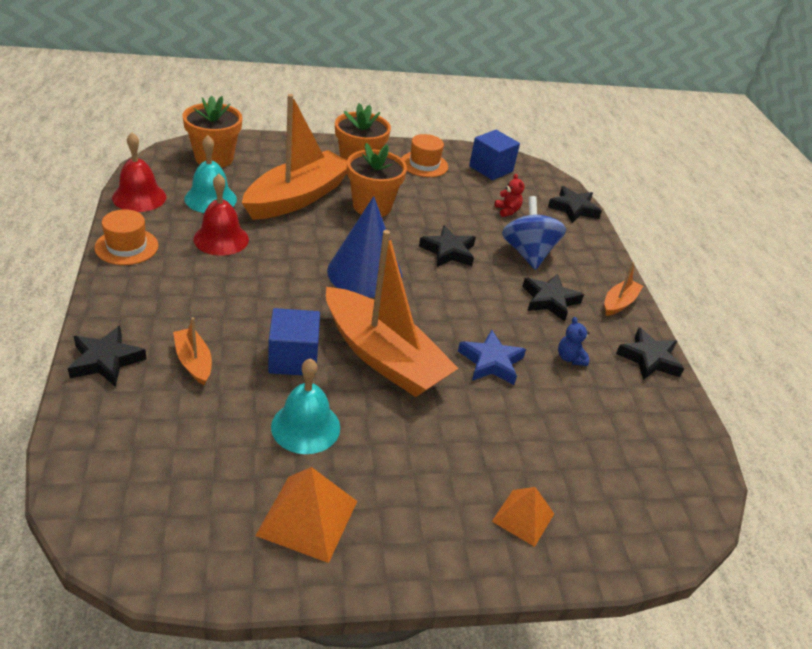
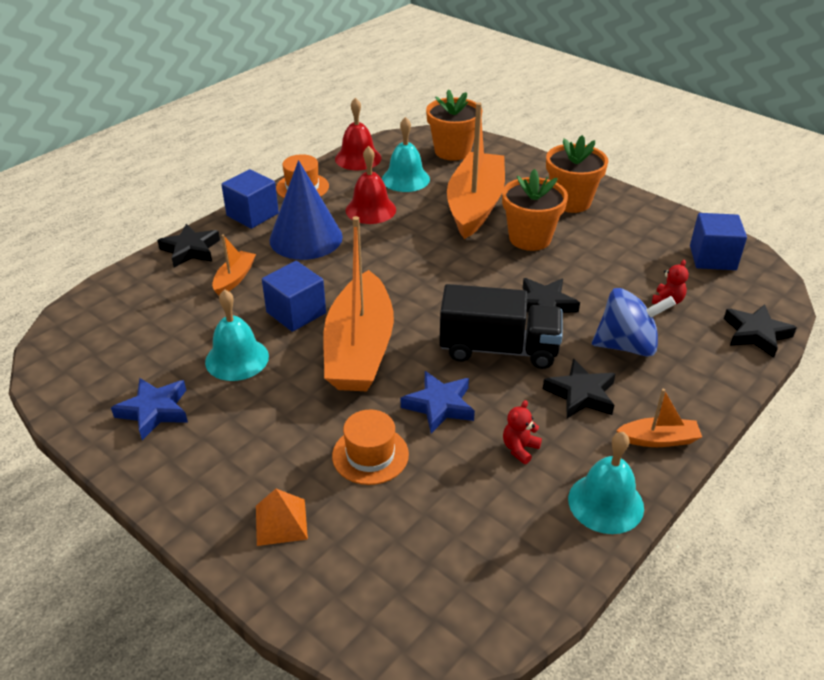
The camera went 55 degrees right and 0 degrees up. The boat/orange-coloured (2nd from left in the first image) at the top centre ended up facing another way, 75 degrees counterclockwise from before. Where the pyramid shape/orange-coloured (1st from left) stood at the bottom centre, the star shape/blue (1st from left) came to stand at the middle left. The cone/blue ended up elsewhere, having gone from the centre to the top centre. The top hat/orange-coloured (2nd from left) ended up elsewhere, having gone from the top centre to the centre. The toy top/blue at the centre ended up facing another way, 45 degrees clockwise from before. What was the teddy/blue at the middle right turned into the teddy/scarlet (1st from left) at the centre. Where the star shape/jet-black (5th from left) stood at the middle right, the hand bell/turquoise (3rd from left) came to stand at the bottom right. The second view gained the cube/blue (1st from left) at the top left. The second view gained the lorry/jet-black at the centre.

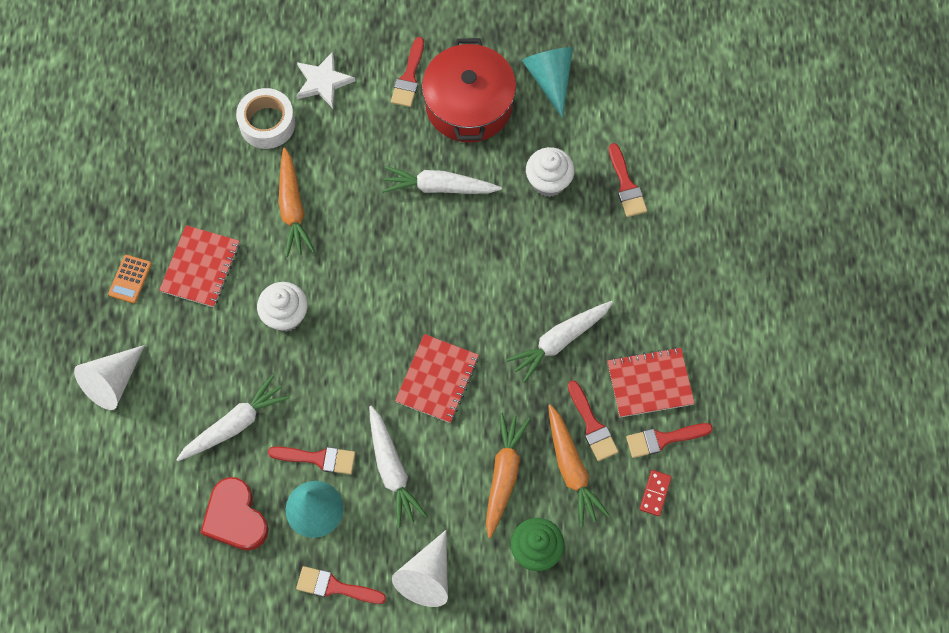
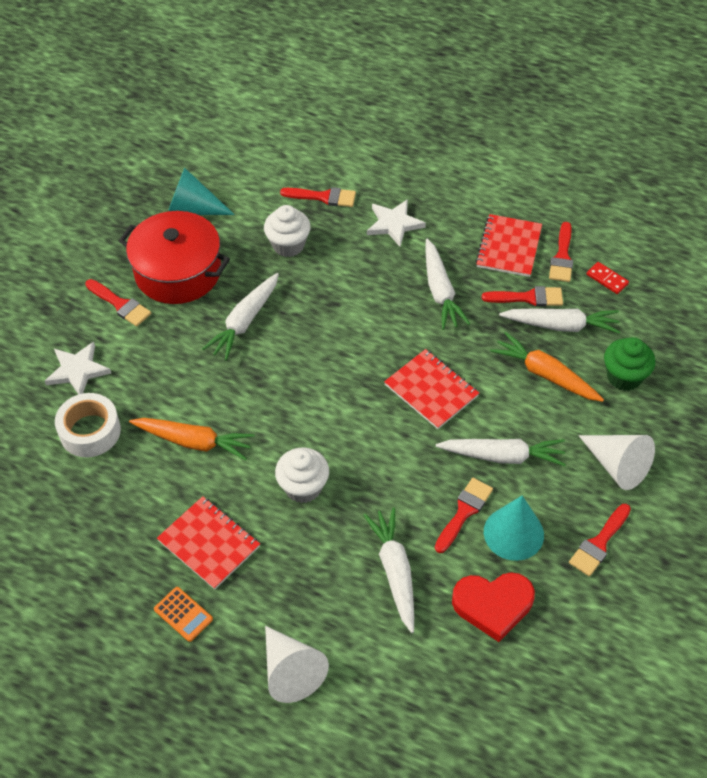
The camera went 65 degrees left and 15 degrees down. What was the carrot/orange-coloured (3rd from left) at the bottom centre turned into the carrot/snow-white (5th from left) at the middle right. The second view gained the star shape/snow-white (2nd from left) at the top centre.

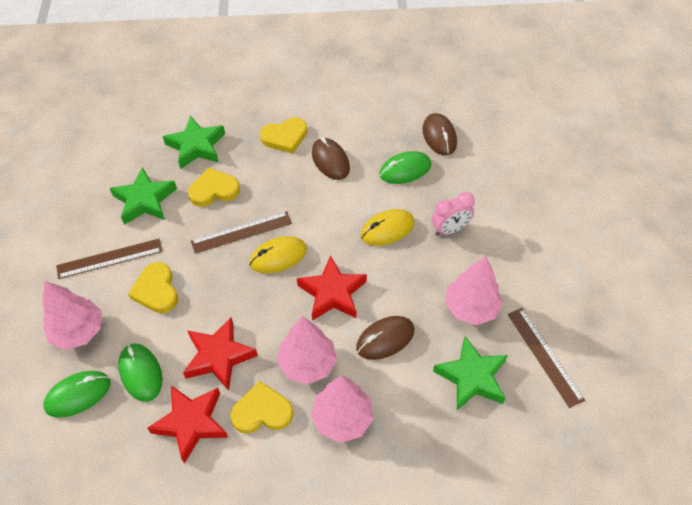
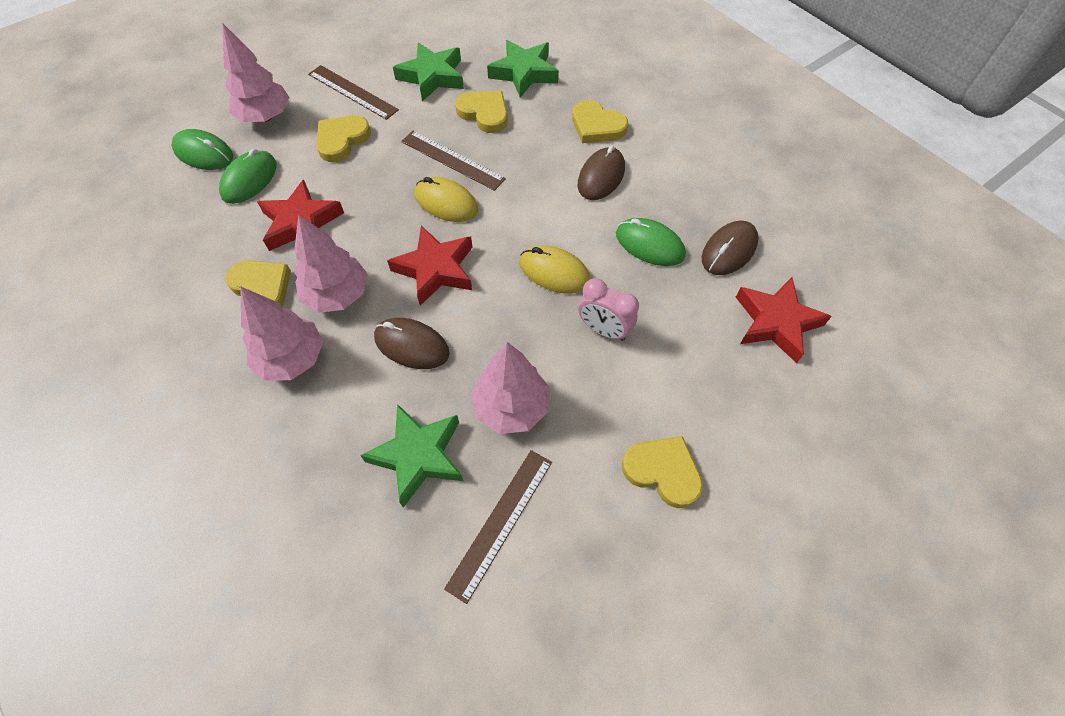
The camera went 55 degrees right and 5 degrees up. The star shape/scarlet (1st from left in the first image) ended up elsewhere, having gone from the bottom left to the middle right. The second view gained the love heart/yellow (5th from left) at the centre.

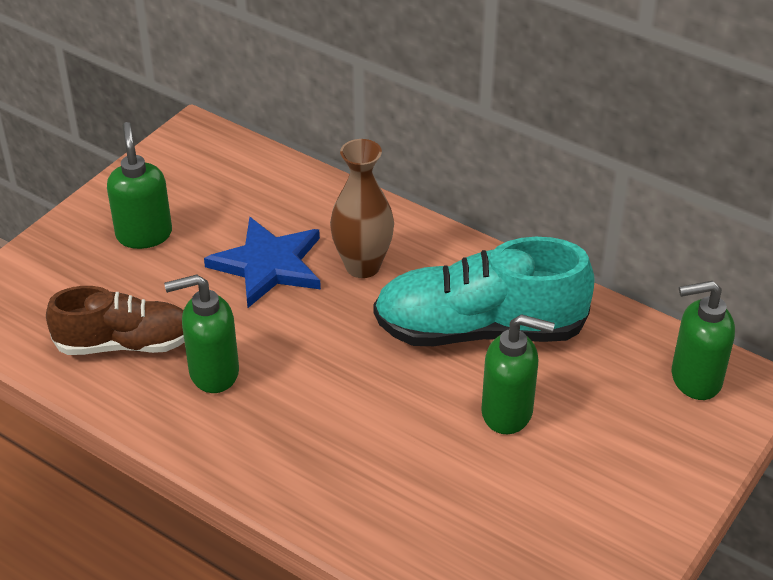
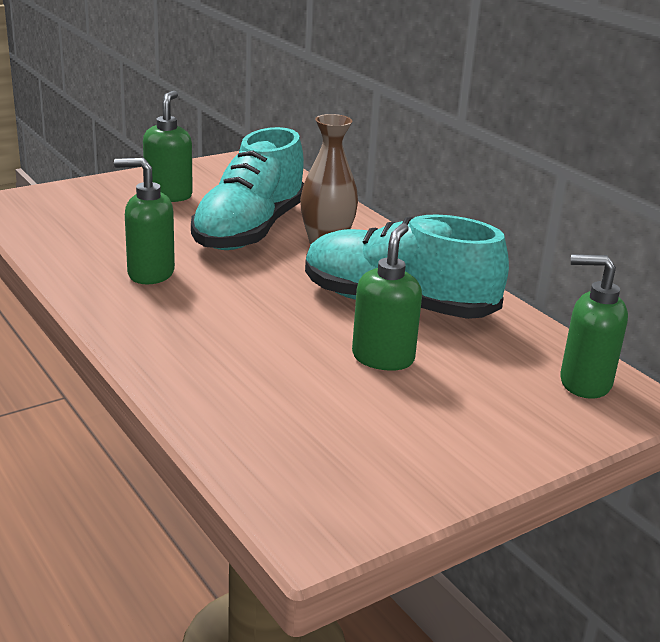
The camera went 20 degrees right and 15 degrees down. The second view lost the lace-up shoe/russet at the middle left. Where the star shape/blue stood at the centre, the lace-up shoe/turquoise (1st from left) came to stand at the top centre. The soap dispenser/leaf-green (3rd from left) at the middle right ended up facing another way, 105 degrees counterclockwise from before.

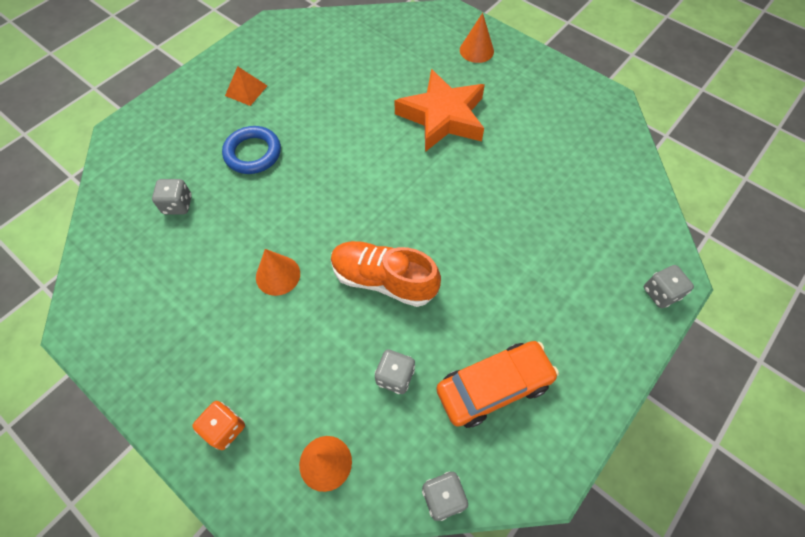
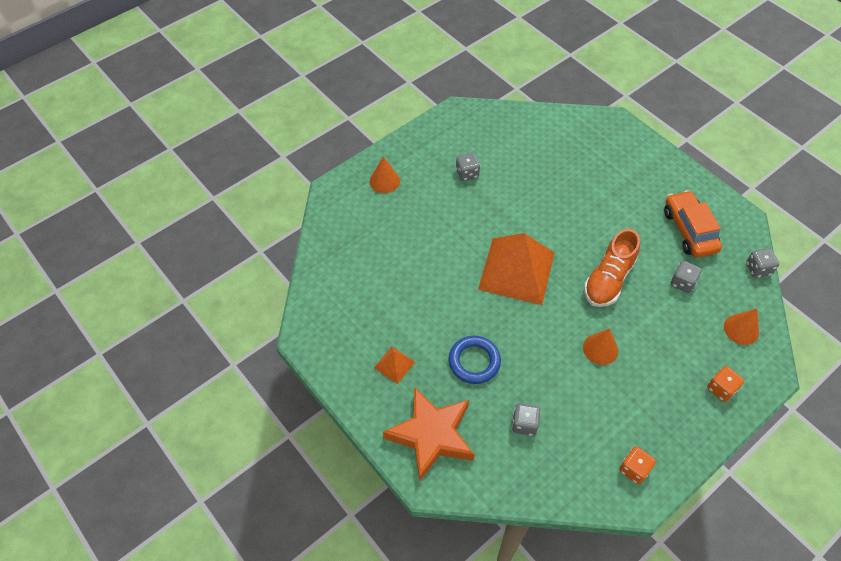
The camera went 80 degrees left and 5 degrees down. The star shape/orange-coloured ended up elsewhere, having gone from the top centre to the bottom centre. The game die/ash-grey (4th from left in the first image) ended up elsewhere, having gone from the middle right to the top centre. The second view gained the pyramid shape/orange-coloured (2nd from left) at the centre. The second view gained the game die/orange-coloured (1st from left) at the bottom right.

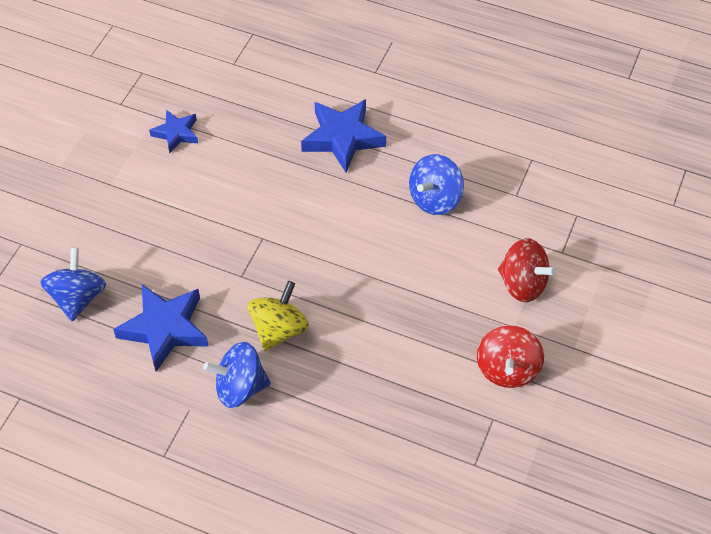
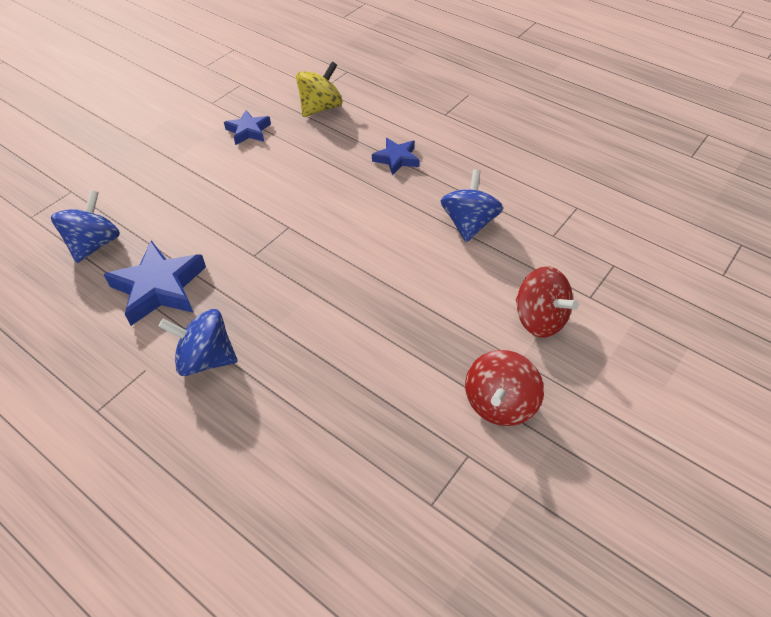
The camera went 15 degrees right and 5 degrees down. The toy top/yellow ended up elsewhere, having gone from the centre to the top centre. The size of the star shape/blue (3rd from left) at the top centre changed by a factor of 0.59. The toy top/blue (3rd from left) at the centre ended up facing another way, 135 degrees clockwise from before.

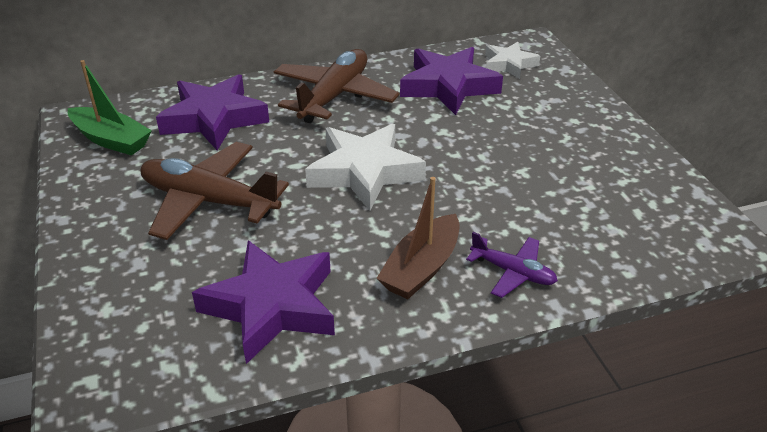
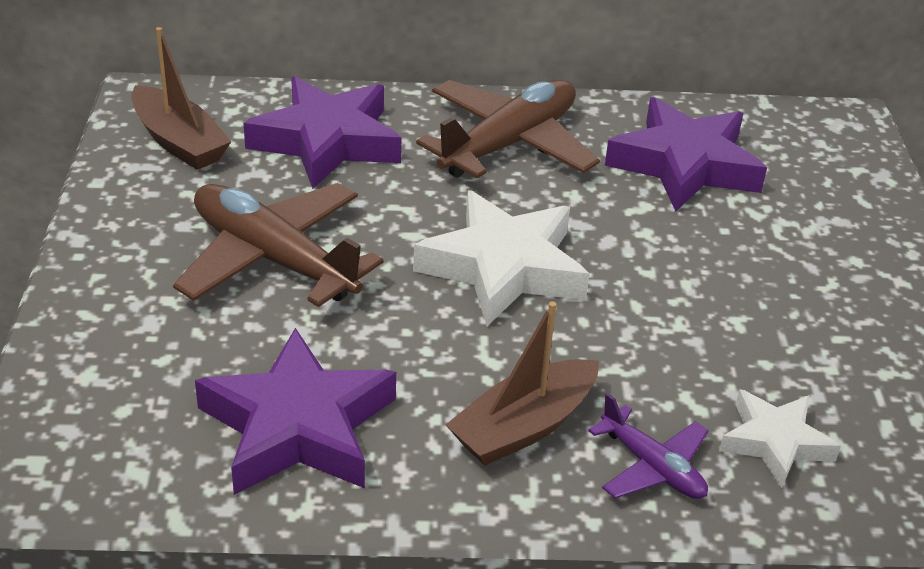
The camera went 15 degrees right and 0 degrees up. What was the boat/leaf-green at the top left turned into the boat/russet (1st from left) at the top left. The star shape/snow-white (2nd from left) ended up elsewhere, having gone from the top right to the bottom right.

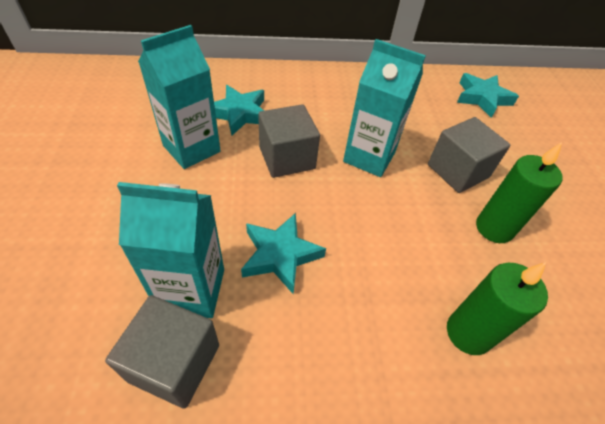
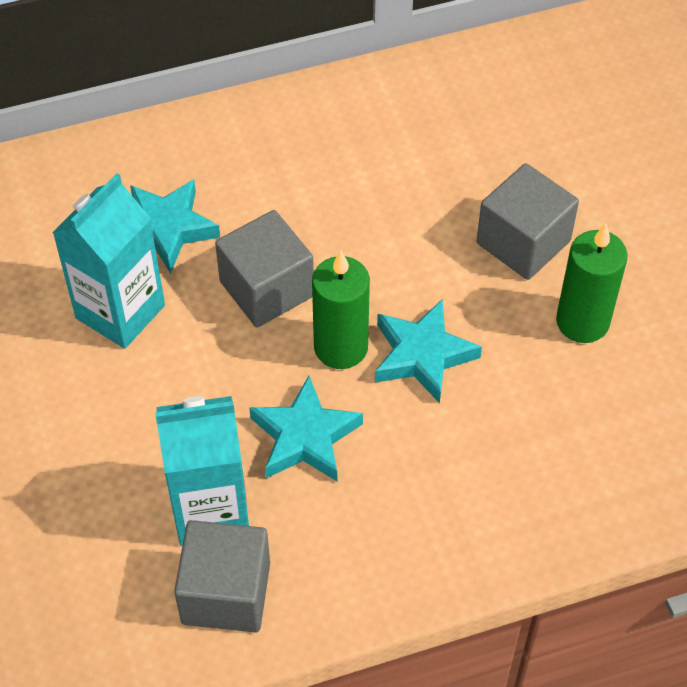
The camera went 10 degrees left and 5 degrees up. The second view lost the milk carton/turquoise (3rd from left) at the top centre. The wax candle/leaf-green (1st from left) ended up elsewhere, having gone from the bottom right to the centre. The star shape/turquoise (3rd from left) ended up elsewhere, having gone from the top right to the centre.

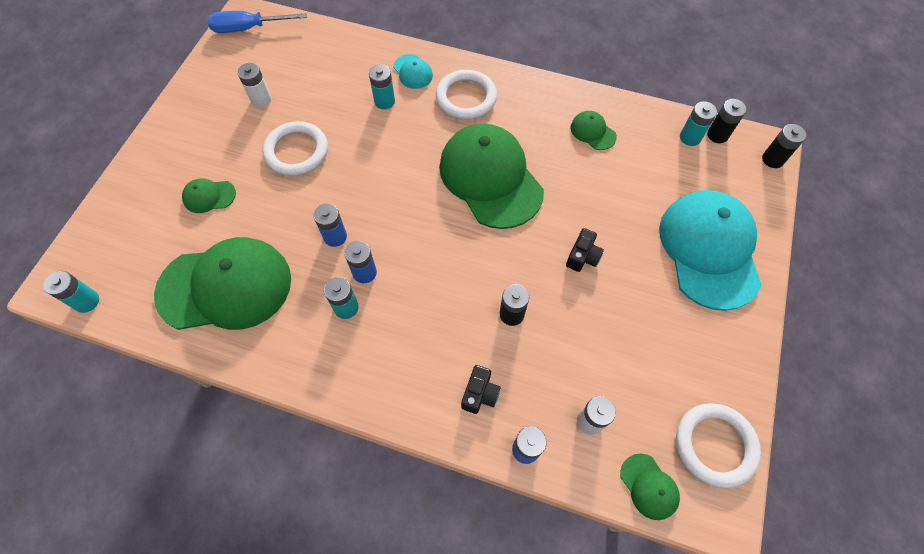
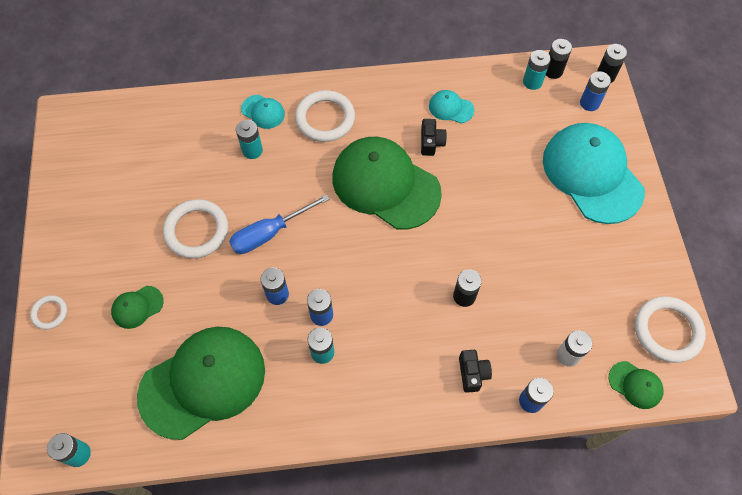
The camera went 25 degrees left and 0 degrees up. The hand screwdriver/blue ended up elsewhere, having gone from the top left to the centre. The second view lost the AA battery/snow-white (1st from left) at the top left. The camera/jet-black (2nd from left in the first image) ended up elsewhere, having gone from the centre to the top centre. What was the baseball cap/leaf-green (4th from left) at the top centre turned into the baseball cap/turquoise (2nd from left) at the top centre. The second view gained the torus/snow-white (1st from left) at the middle left. The second view gained the AA battery/blue (4th from left) at the top right.

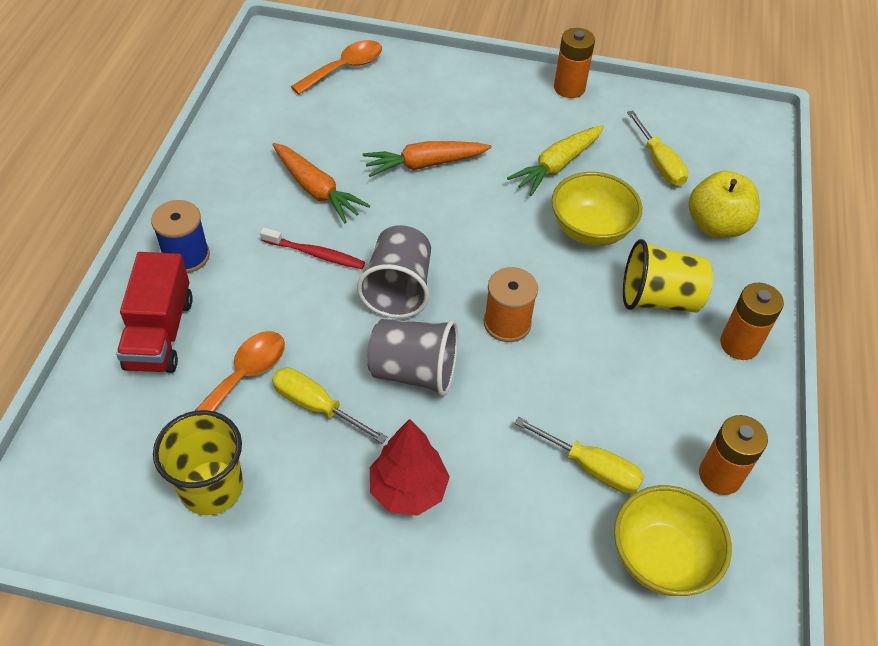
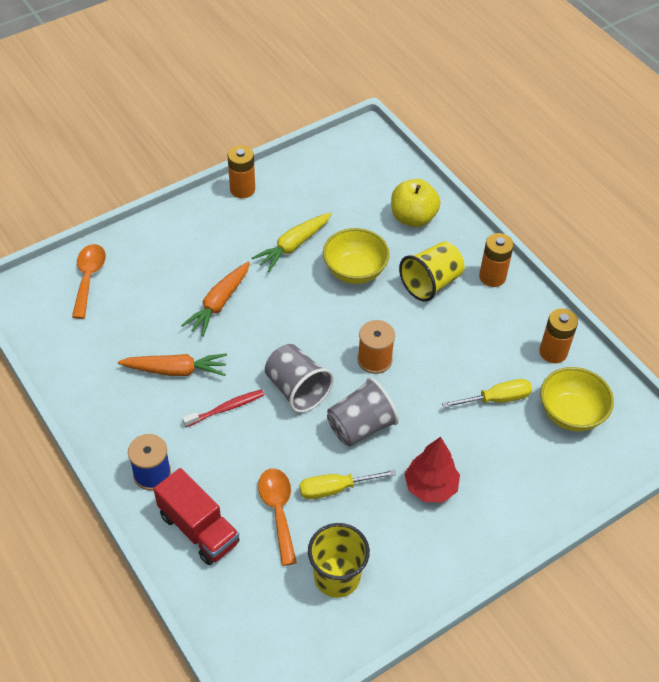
The camera went 45 degrees left and 0 degrees up. The carrot/yellow at the top centre ended up facing another way, 45 degrees clockwise from before. The second view lost the hand screwdriver/yellow (3rd from left) at the top right.

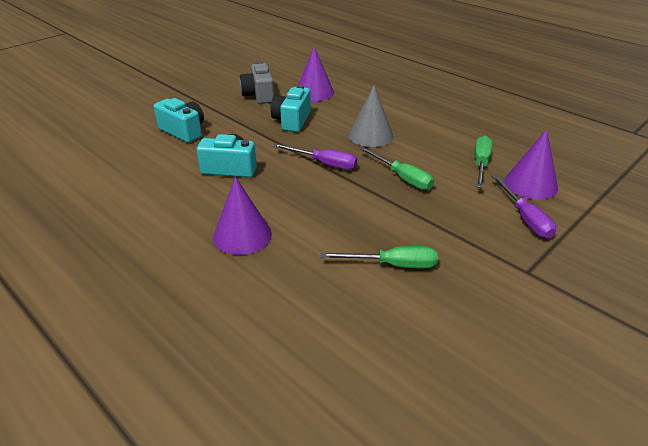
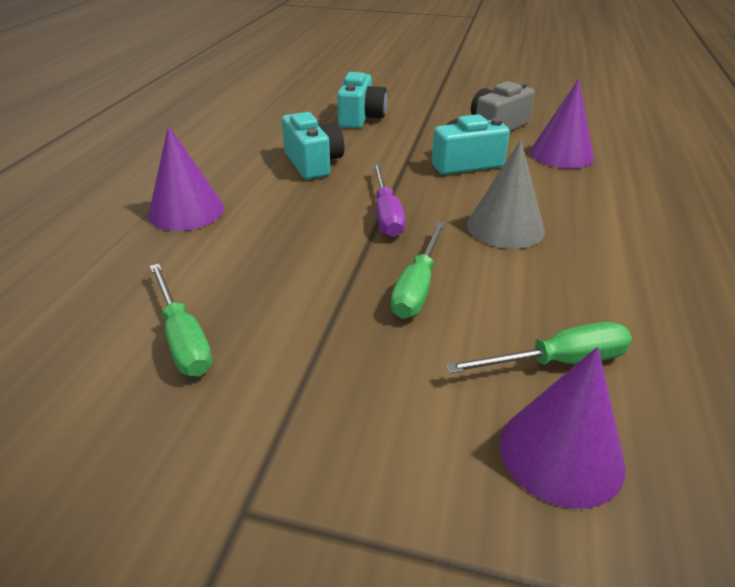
The camera went 60 degrees right and 0 degrees up. The second view lost the hand screwdriver/royal purple (2nd from left) at the middle right.

